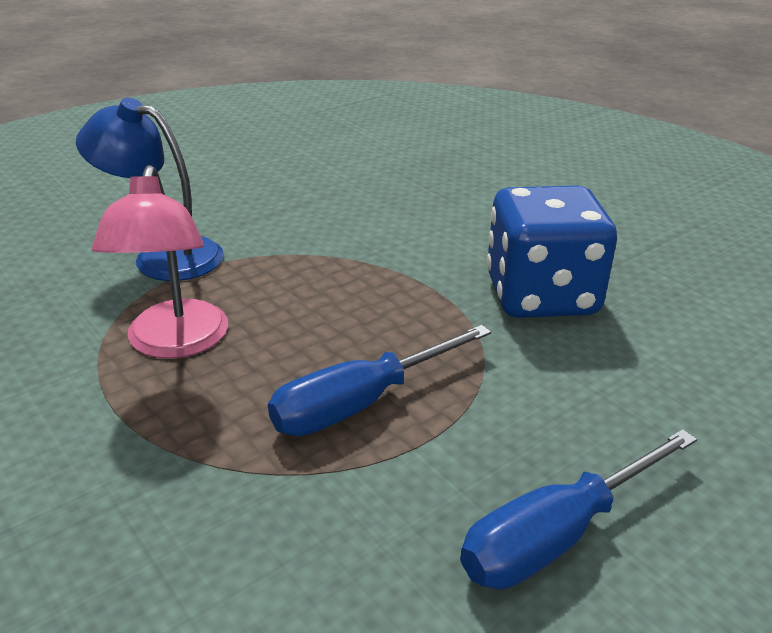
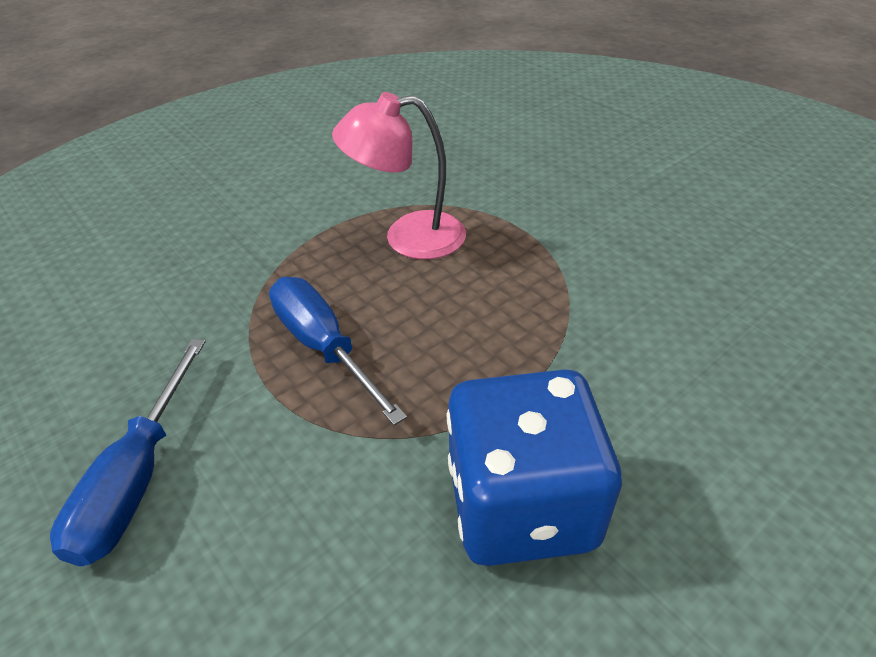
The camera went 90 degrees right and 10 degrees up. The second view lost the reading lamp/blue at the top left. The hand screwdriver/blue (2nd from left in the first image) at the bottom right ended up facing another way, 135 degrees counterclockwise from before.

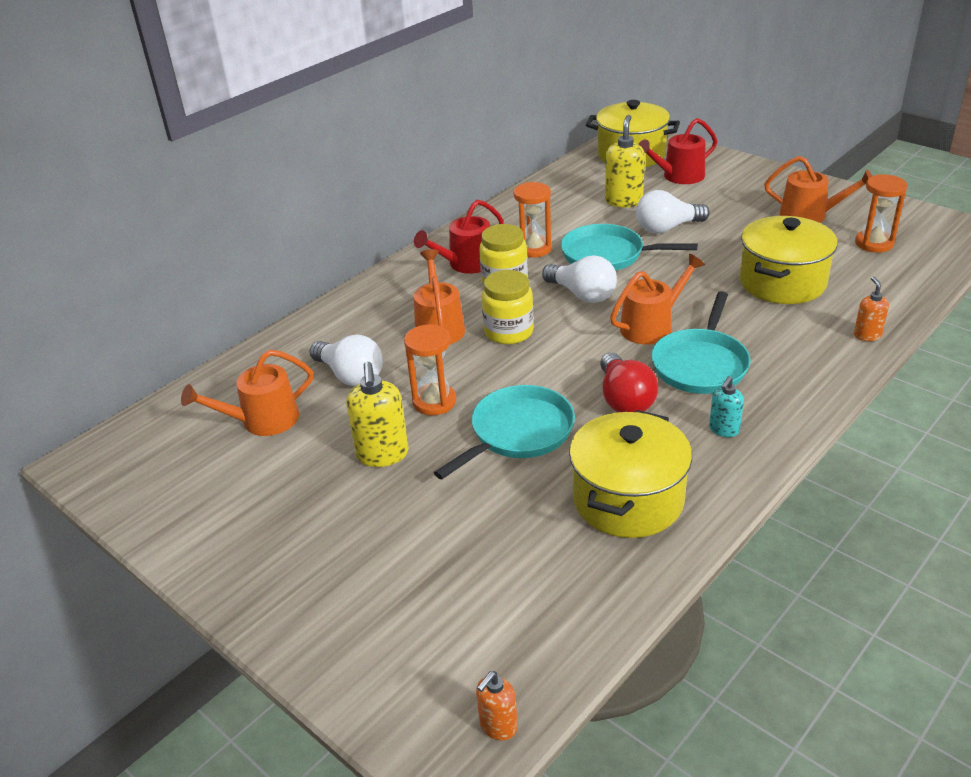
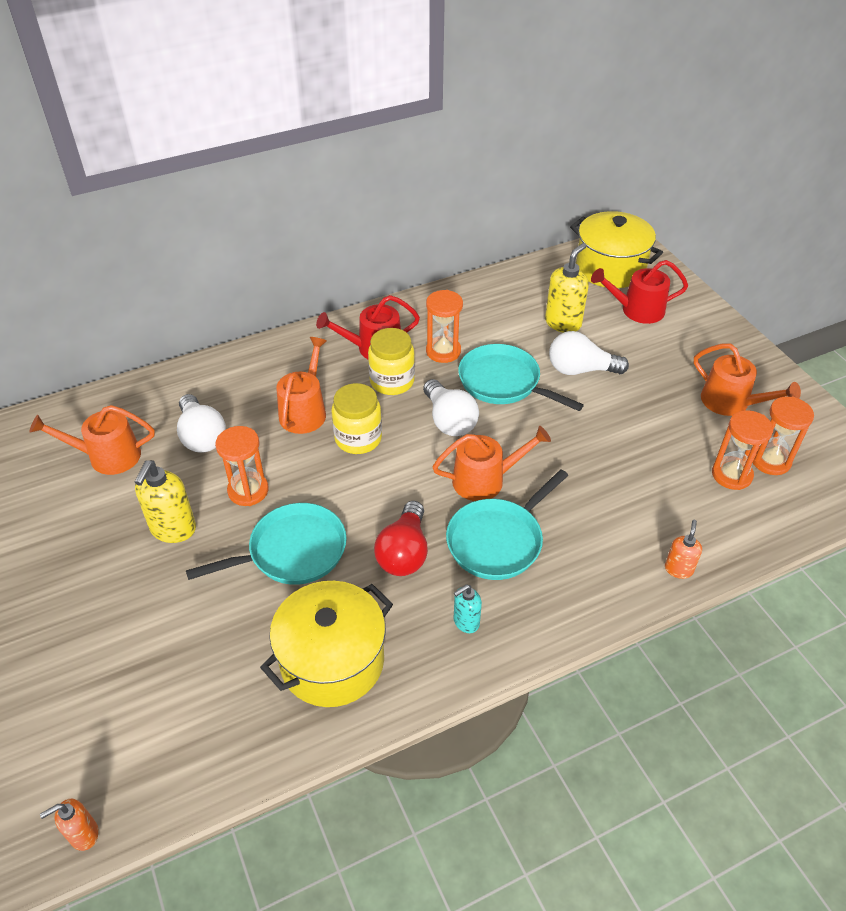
The camera went 20 degrees right and 10 degrees up. The second view lost the pot/yellow (3rd from left) at the middle right. The second view gained the hourglass/orange-coloured (3rd from left) at the middle right.

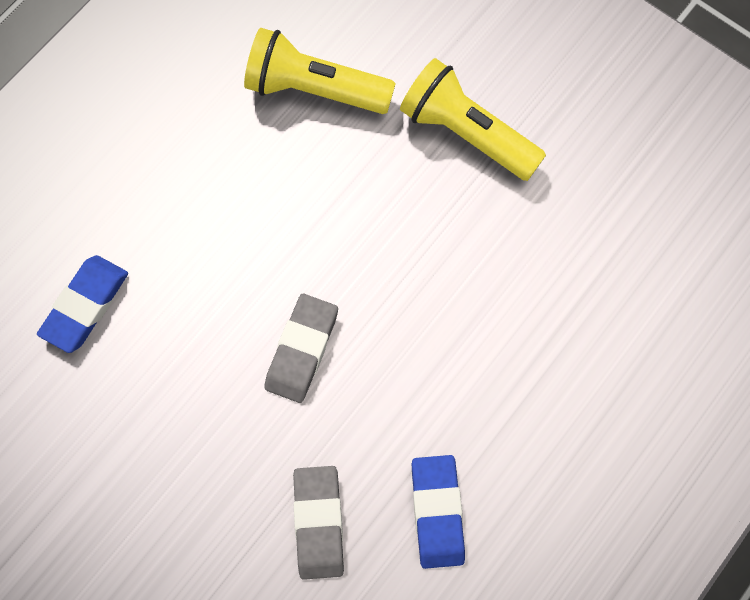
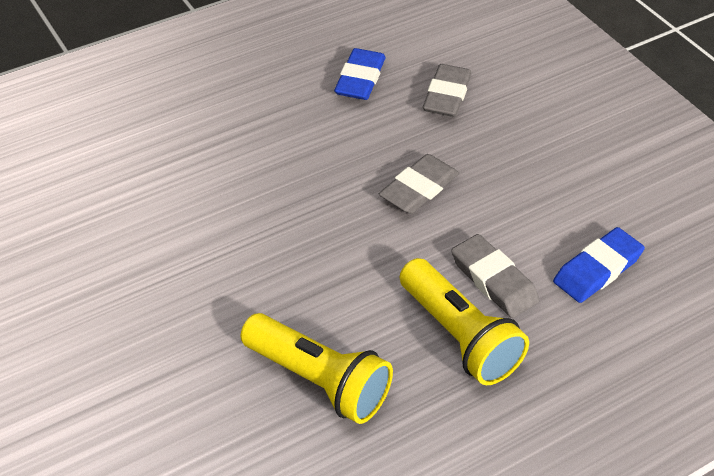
The camera went 160 degrees left and 25 degrees down. The flashlight/yellow (2nd from left) ended up elsewhere, having gone from the top centre to the bottom centre. The second view gained the pencil eraser/ash-grey (3rd from left) at the middle right.

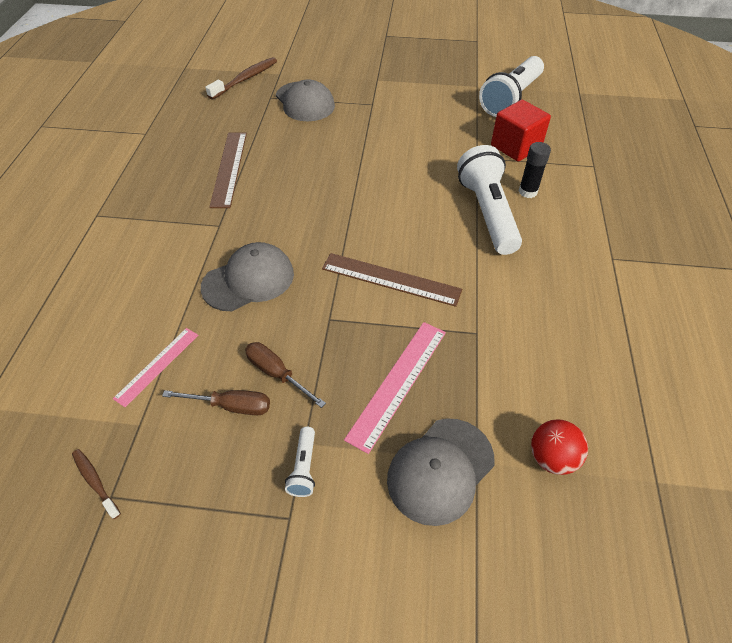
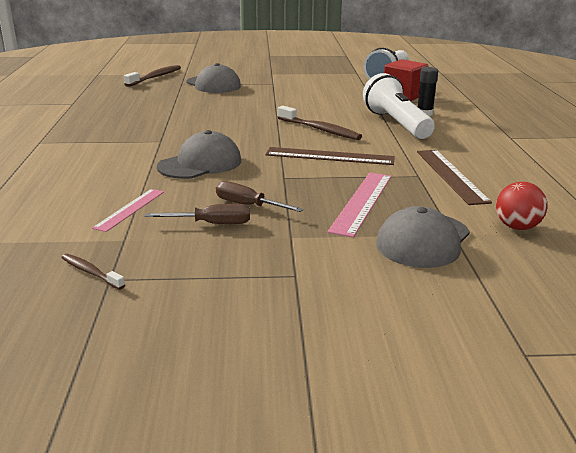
The camera went 10 degrees left and 25 degrees down. The measuring stick/russet (1st from left in the first image) ended up elsewhere, having gone from the top left to the middle right. The second view lost the flashlight/snow-white (1st from left) at the bottom centre. The second view gained the tooth brush/russet (3rd from left) at the top centre.

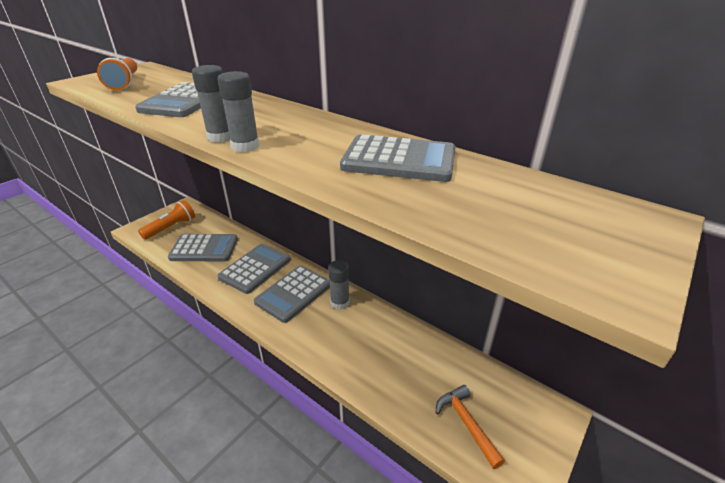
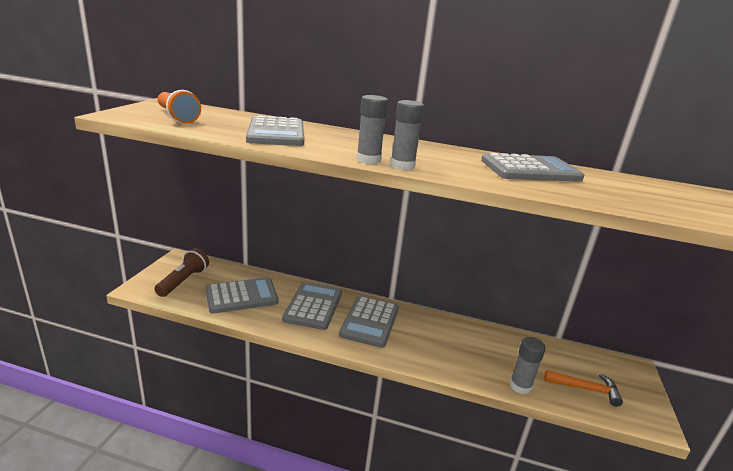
The camera went 25 degrees left and 10 degrees down. What was the flashlight/orange-coloured (2nd from left) at the middle left turned into the flashlight/russet at the middle left. The glue/ash-grey (3rd from left) ended up elsewhere, having gone from the centre to the bottom right. The hammer/orange-coloured at the bottom centre ended up facing another way, 150 degrees clockwise from before.

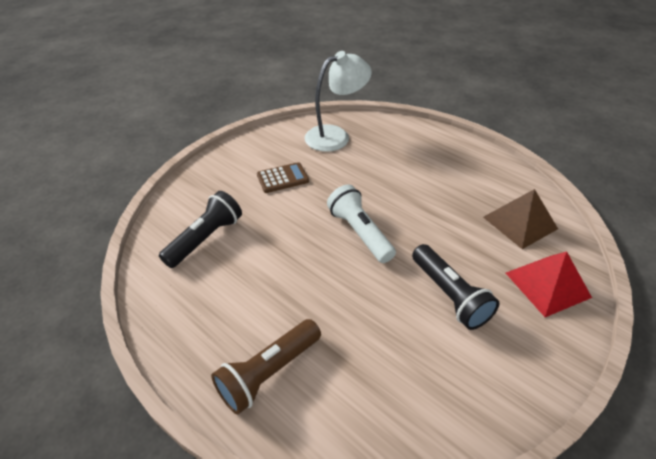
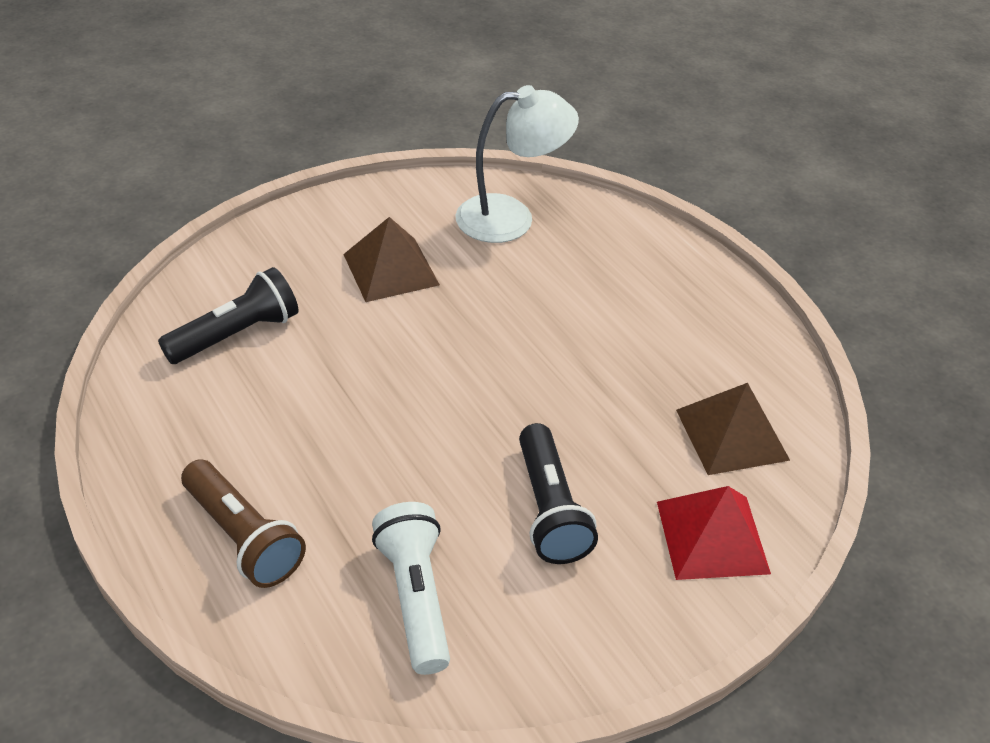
The camera went 15 degrees right and 0 degrees up. The flashlight/russet at the bottom centre ended up facing another way, 105 degrees counterclockwise from before. Where the pocket calculator/russet stood at the centre, the pyramid shape/russet (1st from left) came to stand at the centre. The flashlight/snow-white ended up elsewhere, having gone from the centre to the bottom centre.

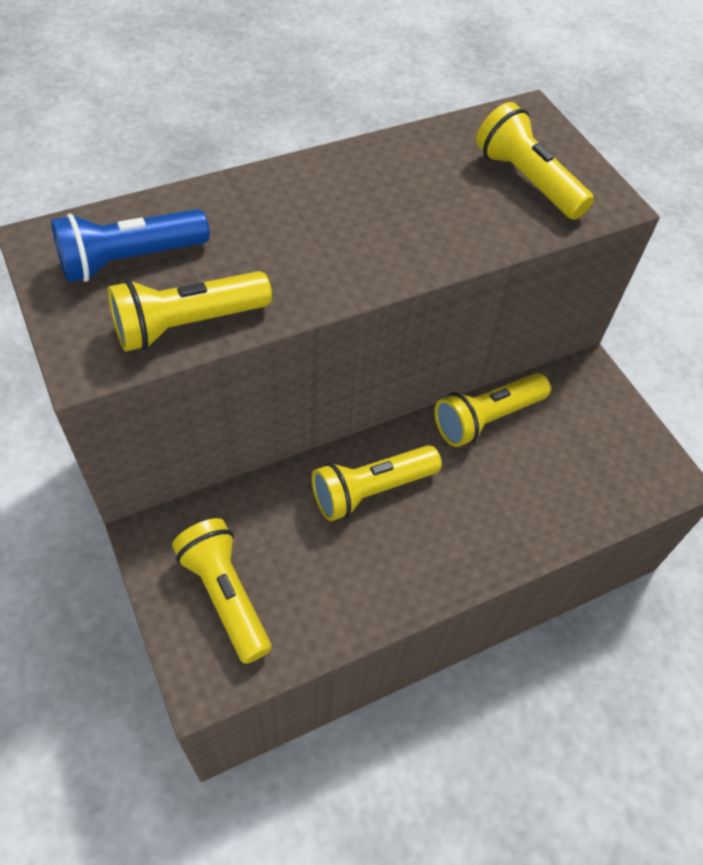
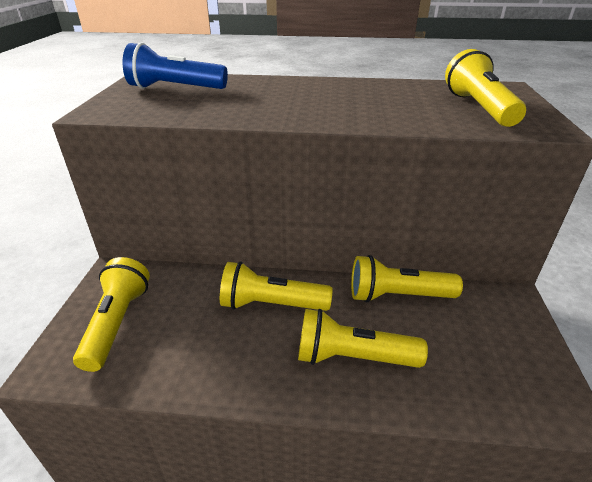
The camera went 35 degrees right and 20 degrees down. The flashlight/yellow (1st from left in the first image) ended up elsewhere, having gone from the middle left to the bottom centre.

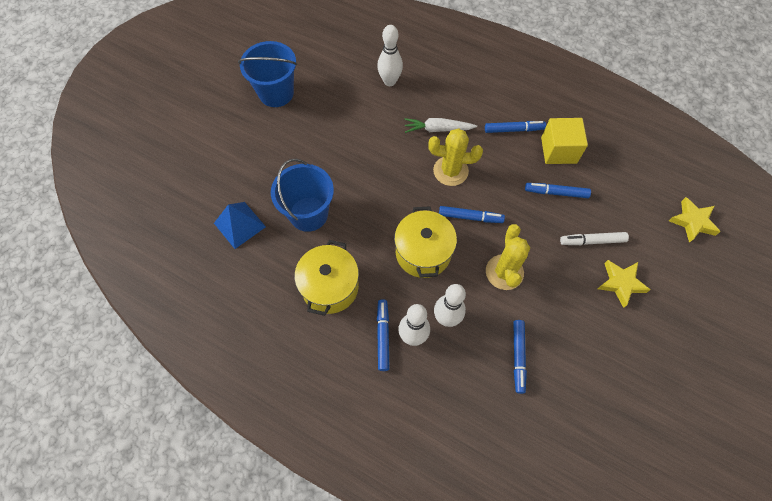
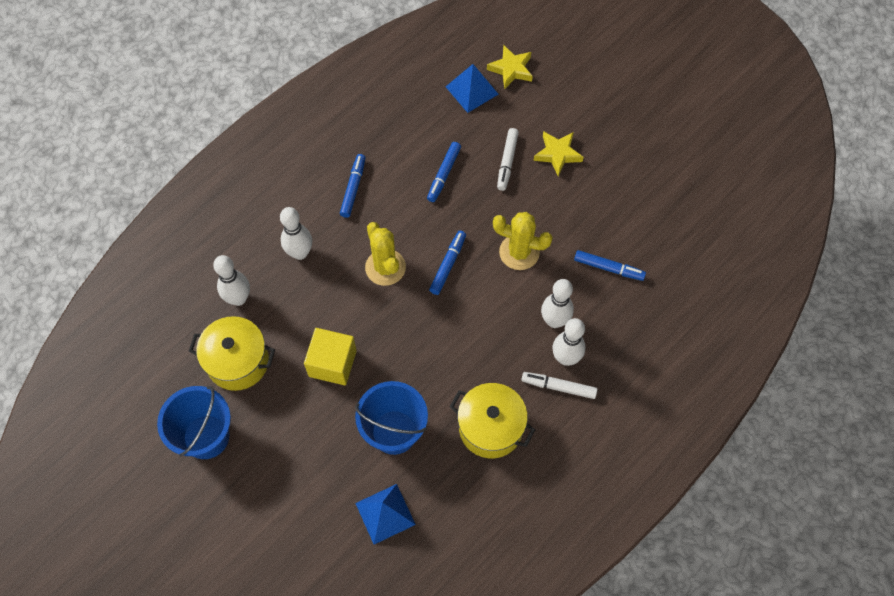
The camera went 75 degrees left and 0 degrees up. What was the felt pen/blue (1st from left) at the bottom centre turned into the felt pen/snow-white (2nd from left) at the centre. The pot/yellow (2nd from left in the first image) ended up elsewhere, having gone from the centre to the middle left. The second view lost the carrot/snow-white at the top centre. The saguaro cactus/yellow (1st from left) at the top centre ended up facing another way, 45 degrees counterclockwise from before. The cube/yellow ended up elsewhere, having gone from the top right to the centre. The second view gained the tenpin/snow-white (2nd from left) at the middle left. The second view gained the pyramid shape/blue (2nd from left) at the top centre.

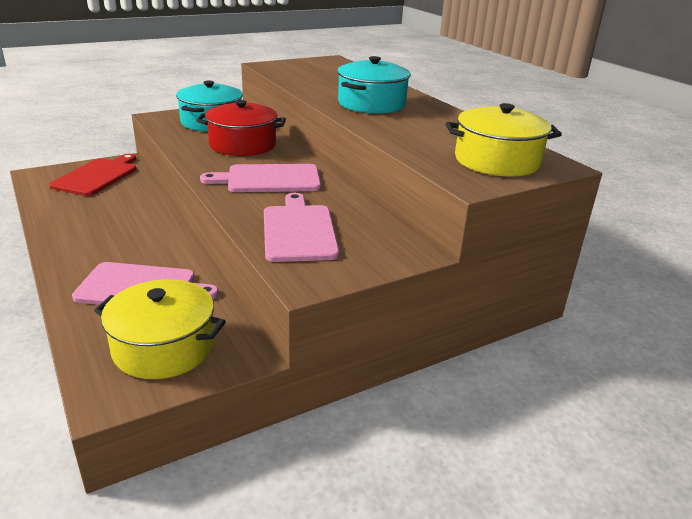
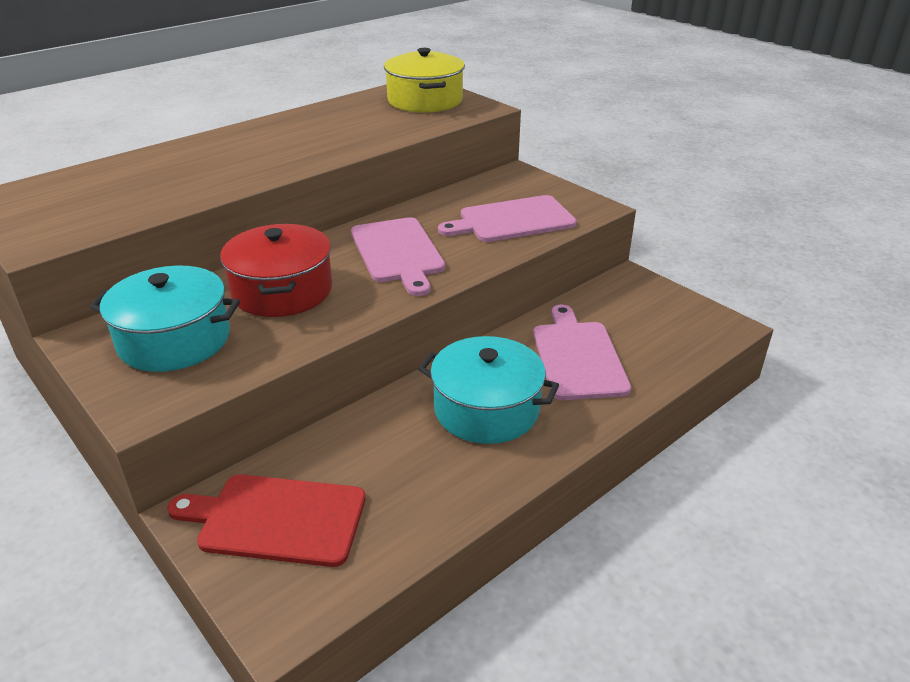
The camera went 100 degrees left and 5 degrees up. The second view lost the pot/yellow (1st from left) at the middle left. The pot/turquoise (2nd from left) ended up elsewhere, having gone from the top centre to the centre.

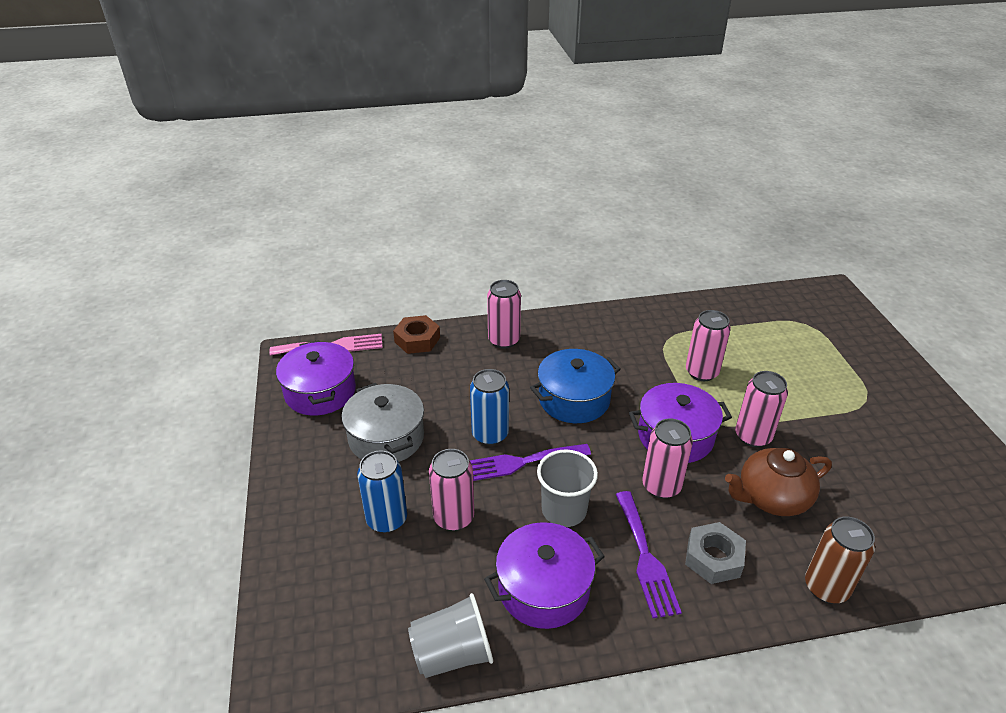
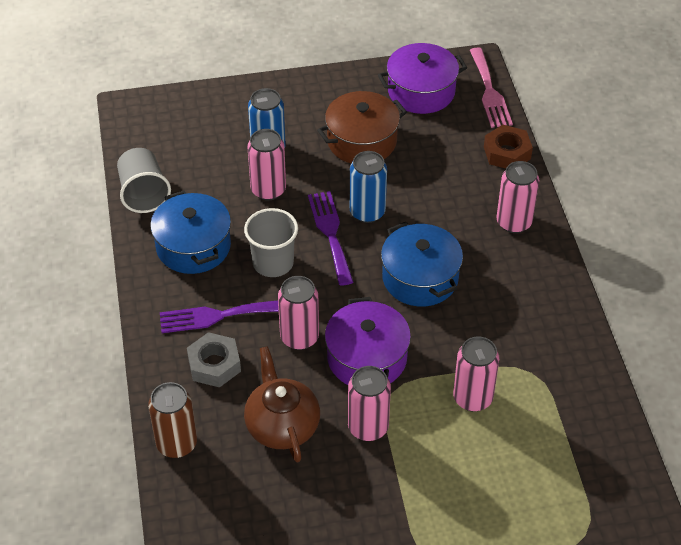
The camera went 90 degrees right and 10 degrees up. What was the pot/ash-grey at the centre turned into the pot/russet at the top centre. What was the pot/royal purple (2nd from left) at the bottom centre turned into the pot/blue (1st from left) at the middle left.

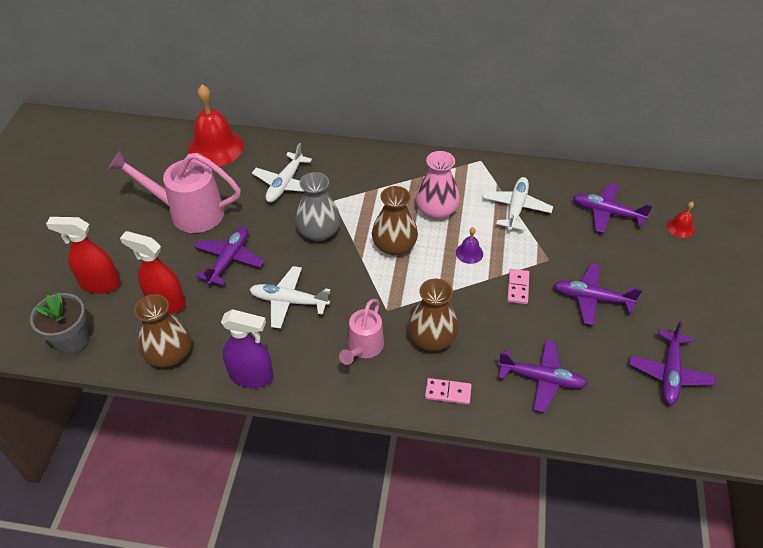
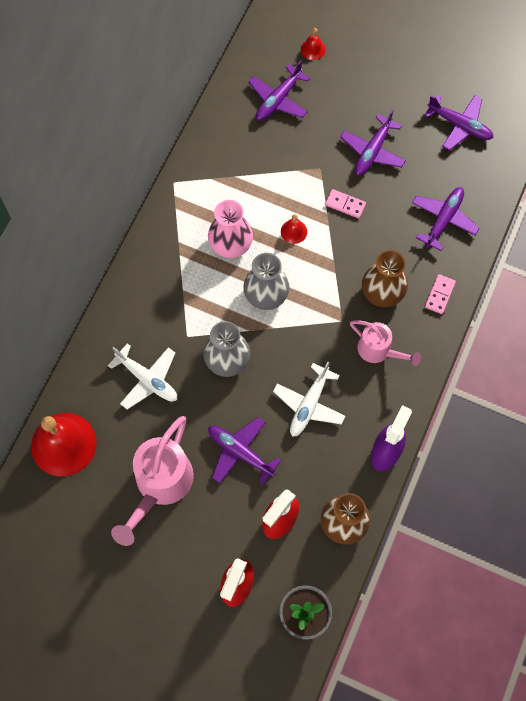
The camera went 75 degrees left and 20 degrees up. What was the vase/russet (2nd from left) at the centre turned into the vase/ash-grey (2nd from left) at the centre. What was the hand bell/royal purple at the centre turned into the hand bell/scarlet (2nd from left) at the top centre. The second view lost the plane/snow-white (3rd from left) at the middle right.

